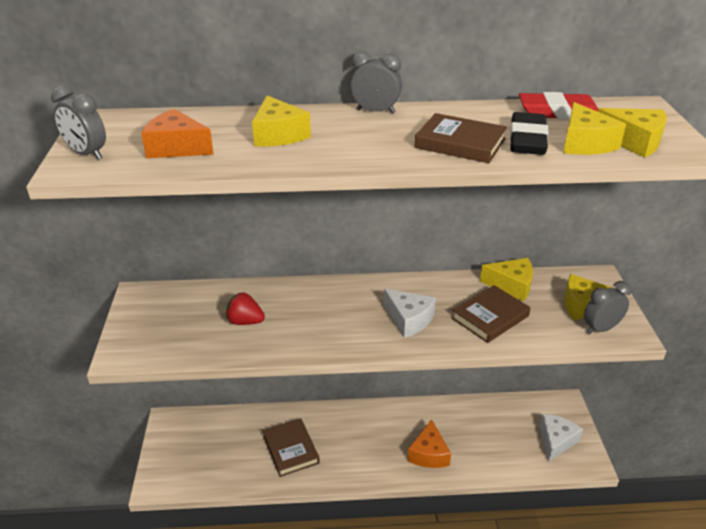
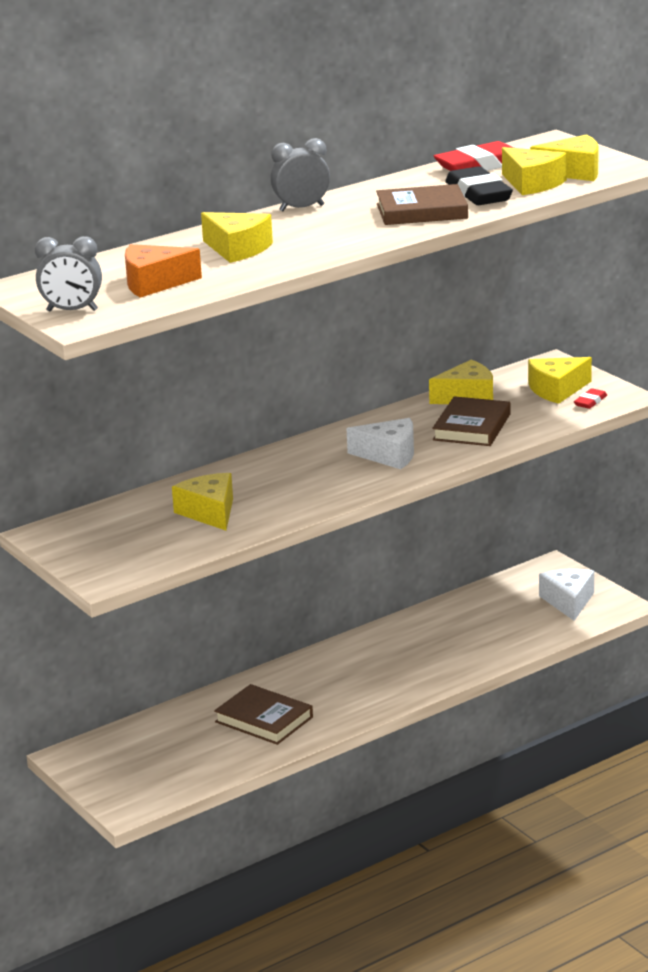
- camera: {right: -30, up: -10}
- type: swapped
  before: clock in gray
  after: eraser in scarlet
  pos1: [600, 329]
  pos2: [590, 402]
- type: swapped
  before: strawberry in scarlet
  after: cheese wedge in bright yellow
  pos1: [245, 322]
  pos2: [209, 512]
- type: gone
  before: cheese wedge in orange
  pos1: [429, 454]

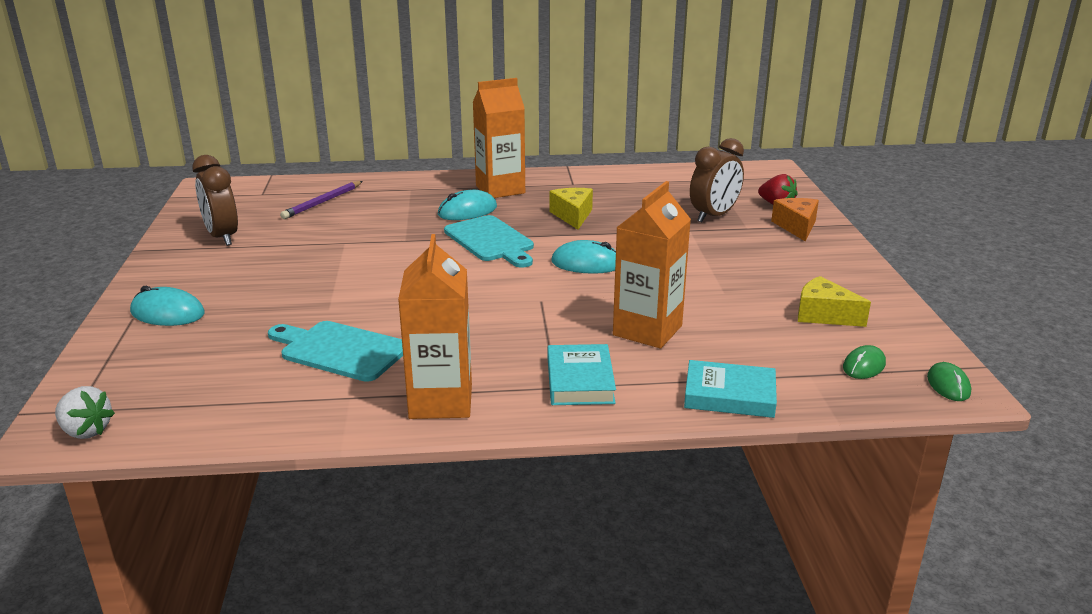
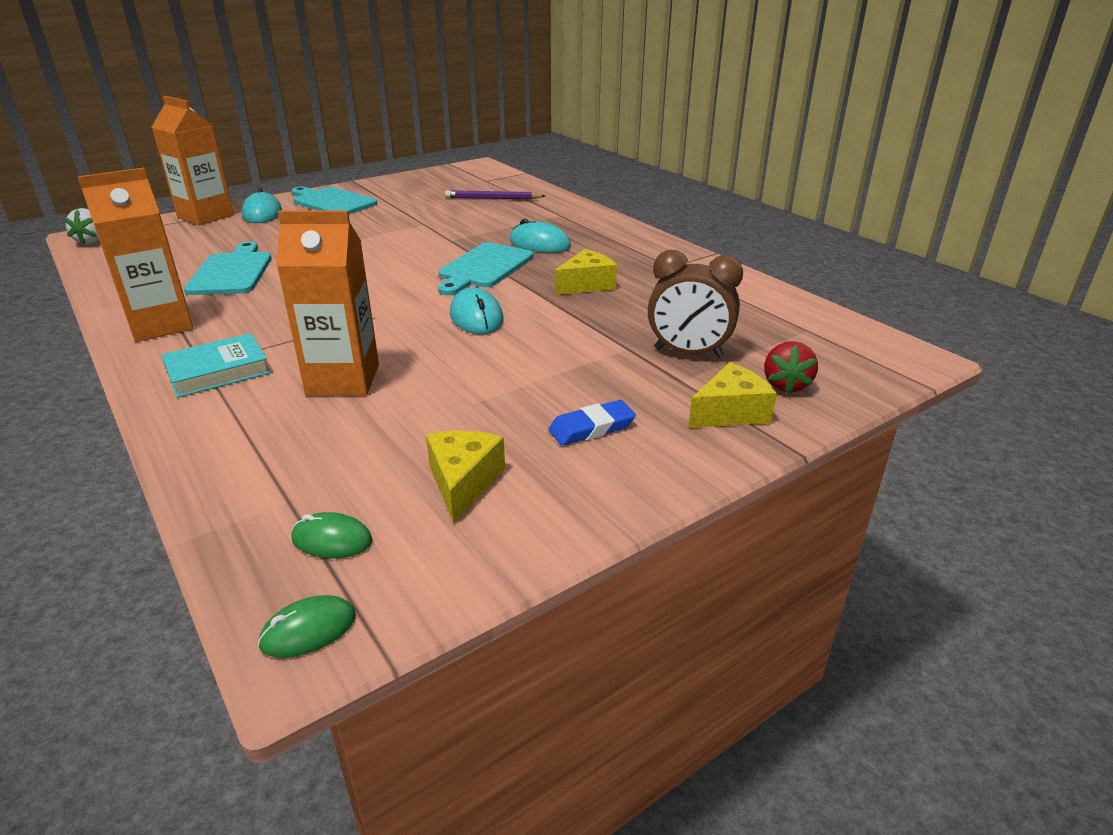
- camera: {right: 60, up: 5}
- type: shifted
  before: juice carton in orange
  pos1: [500, 189]
  pos2: [205, 216]
- type: gone
  before: clock in dark brown
  pos1: [222, 237]
- type: repainted
  before: cheese wedge in orange
  after: cheese wedge in bright yellow
  pos1: [796, 227]
  pos2: [730, 412]
- type: gone
  before: hardcover in aqua
  pos1: [729, 395]
- type: new
  after: chopping board in aqua
  pos2: [332, 202]
- type: new
  after: eraser in blue
  pos2: [591, 428]

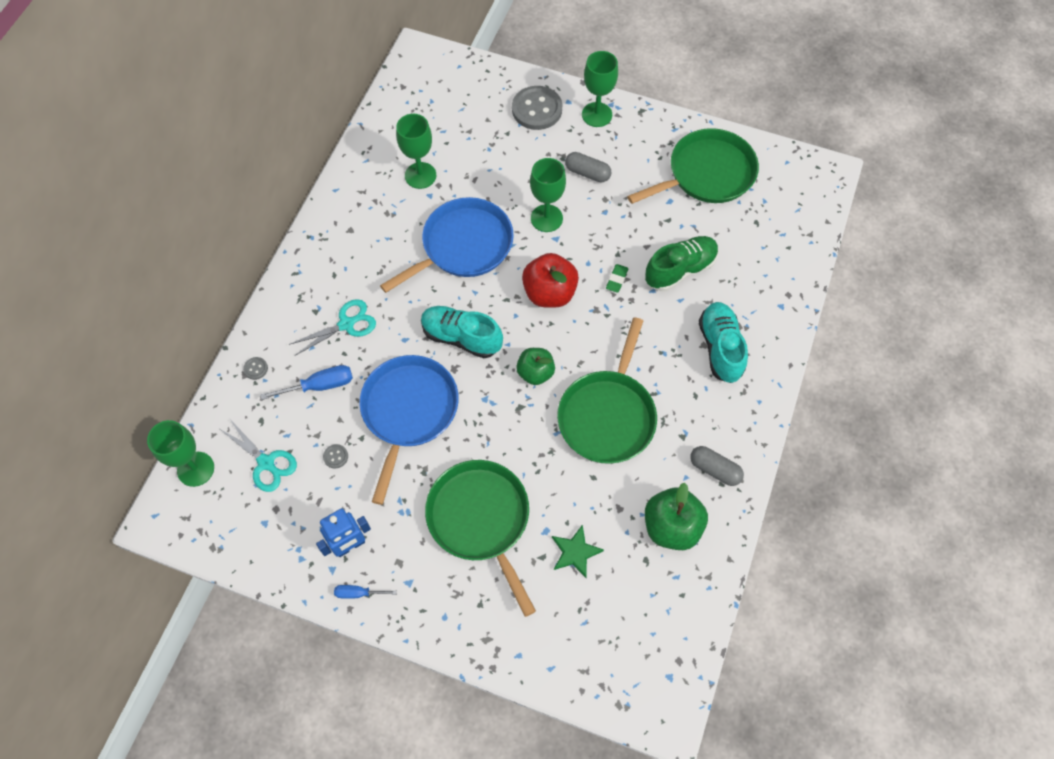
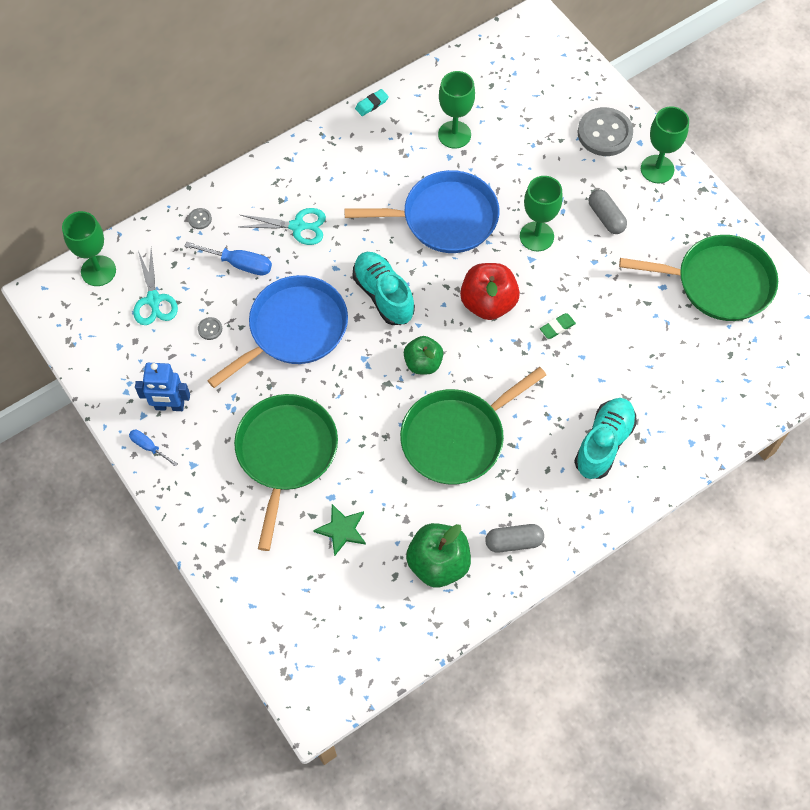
- camera: {right: 35, up: 0}
- type: gone
  before: shoe in green
  pos1: [680, 270]
- type: rotated
  before: capsule in gray
  pos1: [714, 469]
  pos2: [513, 542]
  turn: -75
- type: new
  after: eraser in aqua
  pos2: [371, 104]

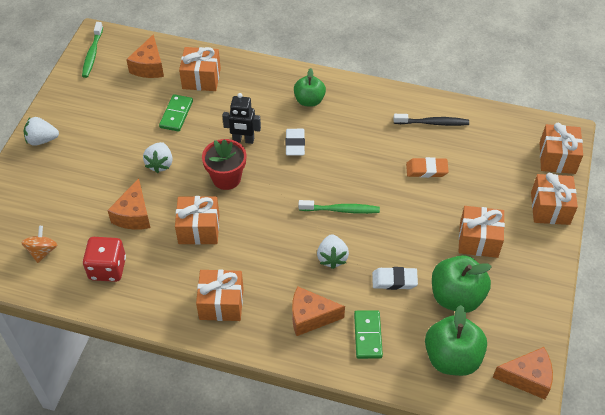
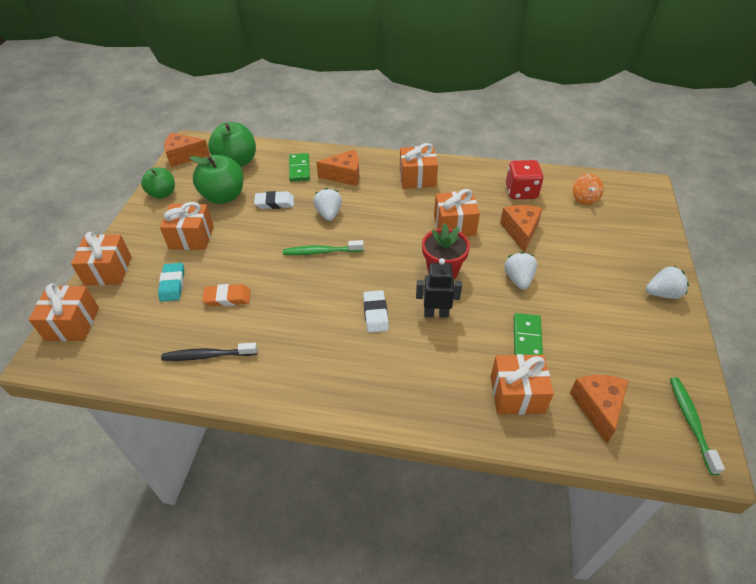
- camera: {right: 175, up: -5}
- type: shifted
  before: apple fruit in green
  pos1: [309, 100]
  pos2: [162, 194]
- type: new
  after: eraser in aqua
  pos2: [172, 284]

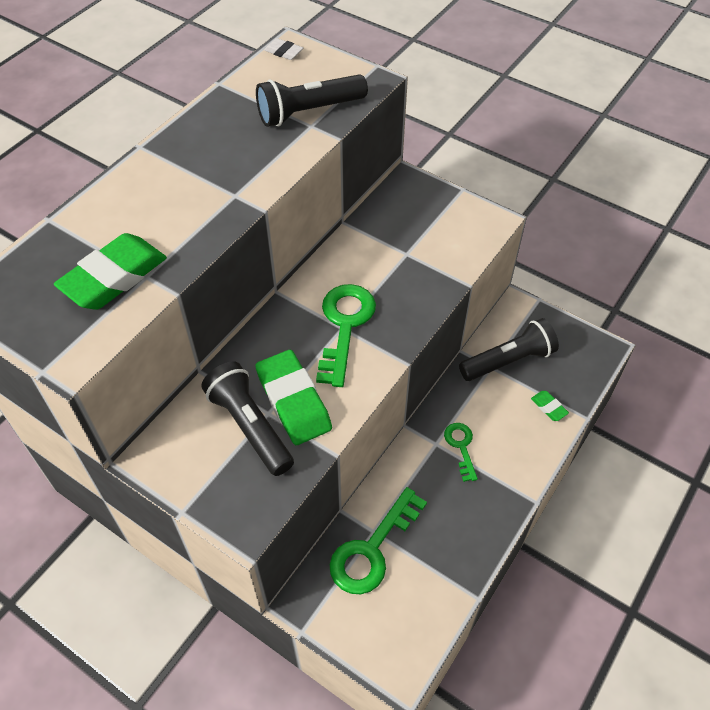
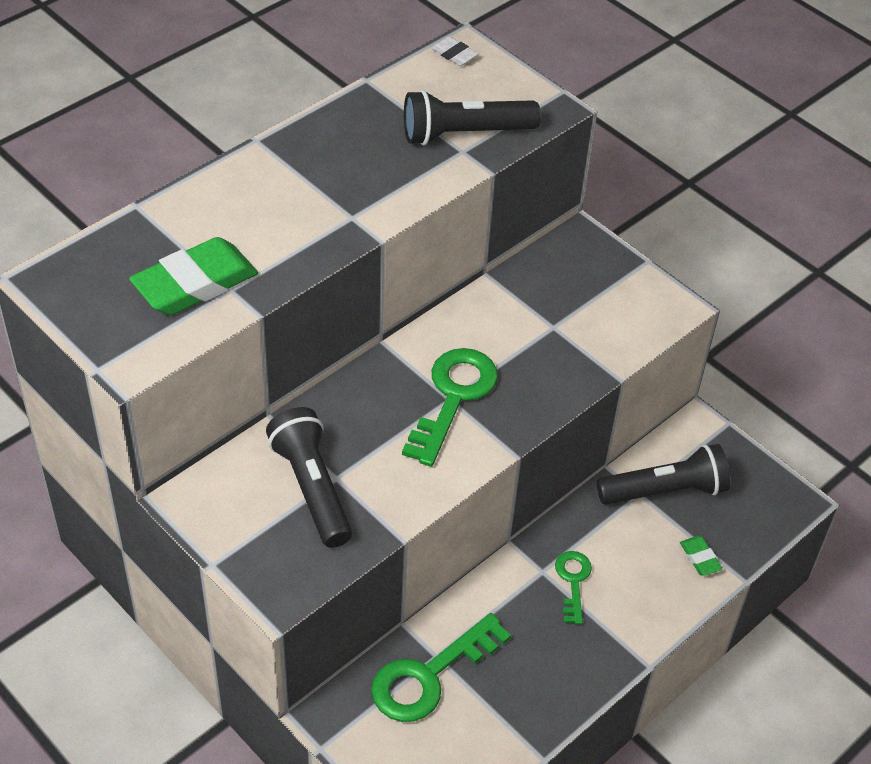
- camera: {right: 10, up: -5}
- type: gone
  before: eraser in green
  pos1: [293, 401]

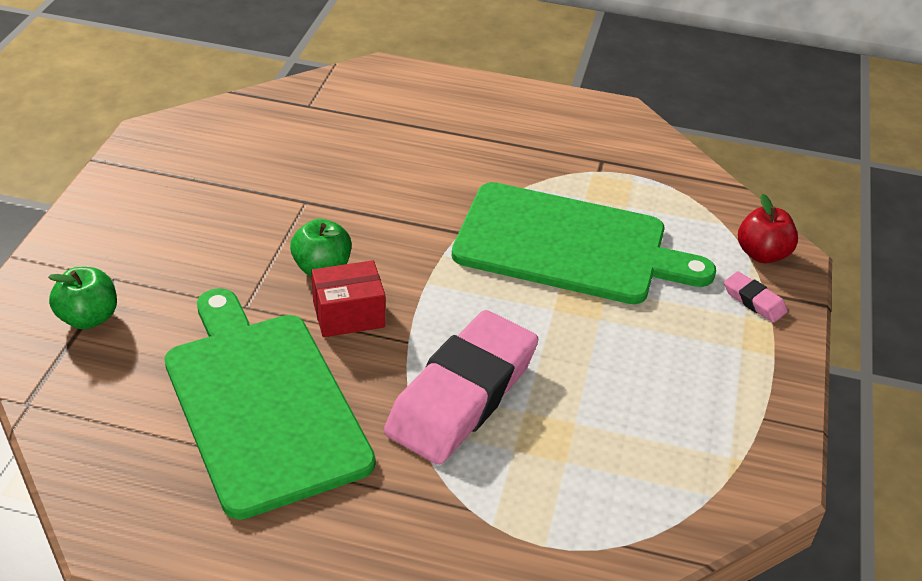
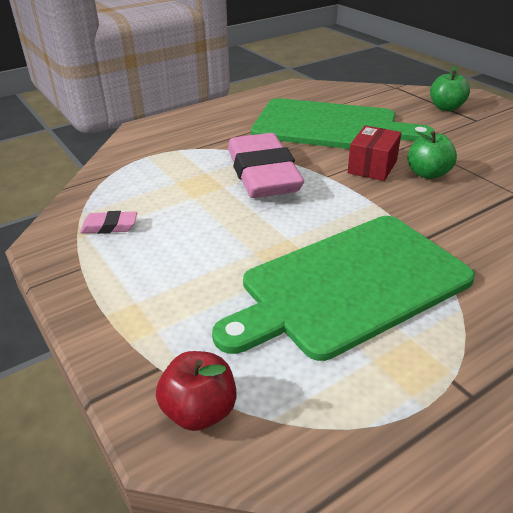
- camera: {right: 135, up: -5}
- type: shifted
  before: eraser in rose-pink
  pos1: [754, 301]
  pos2: [110, 226]

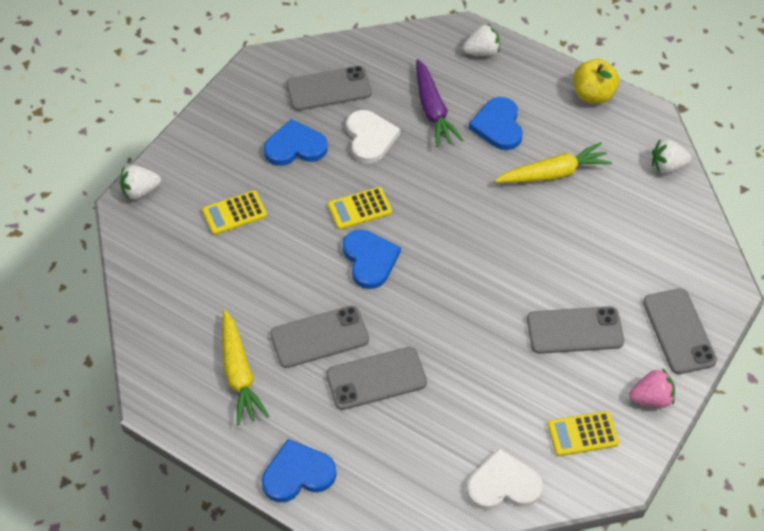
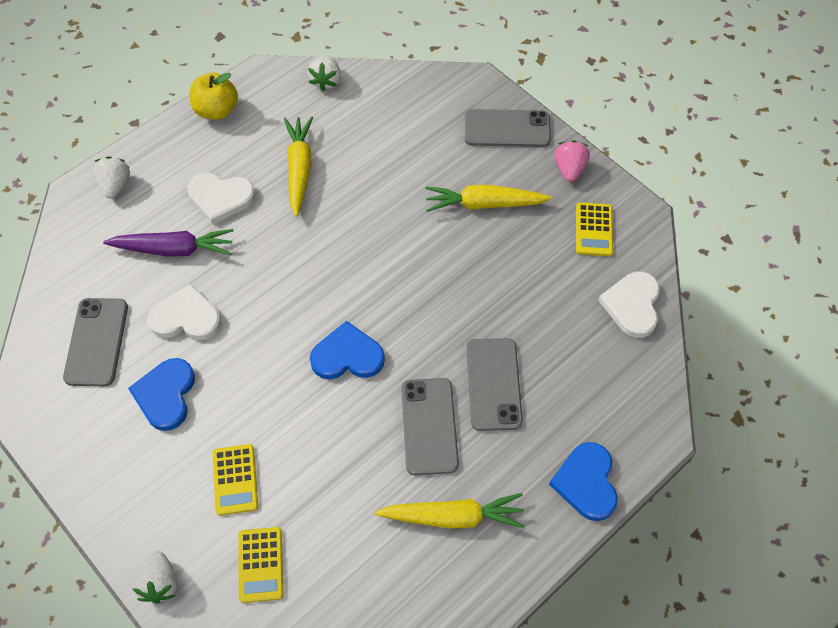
- camera: {right: -75, up: 5}
- type: repainted
  before: heart in blue
  after: heart in snow-white
  pos1: [498, 126]
  pos2: [220, 198]
- type: shifted
  before: calculator in bright yellow
  pos1: [359, 209]
  pos2: [261, 565]
- type: swapped
  before: phone in gray
  after: carrot in bright yellow
  pos1: [574, 330]
  pos2: [484, 204]

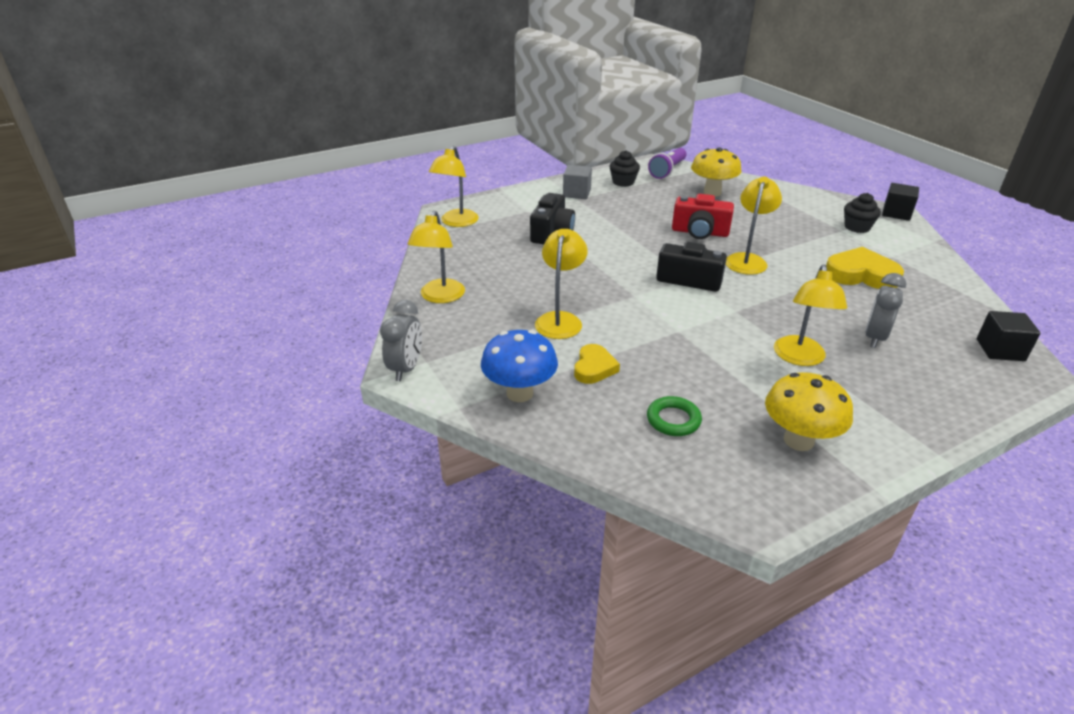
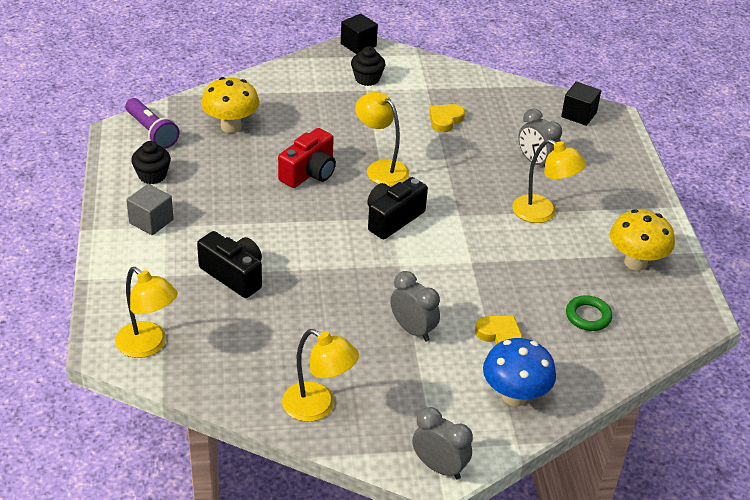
- camera: {right: -70, up: 5}
- type: swapped
  before: desk lamp in bright yellow
  after: clock in gray
  pos1: [560, 320]
  pos2: [413, 330]
- type: scaled
  before: heart in bright yellow
  pos1: [861, 275]
  pos2: [445, 120]
  scale: 0.61

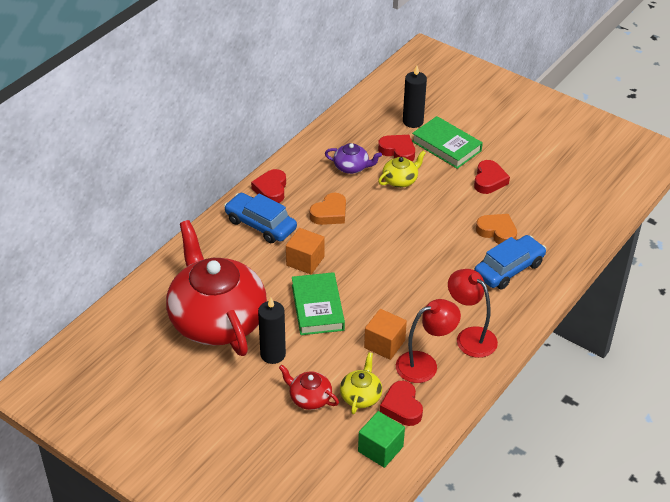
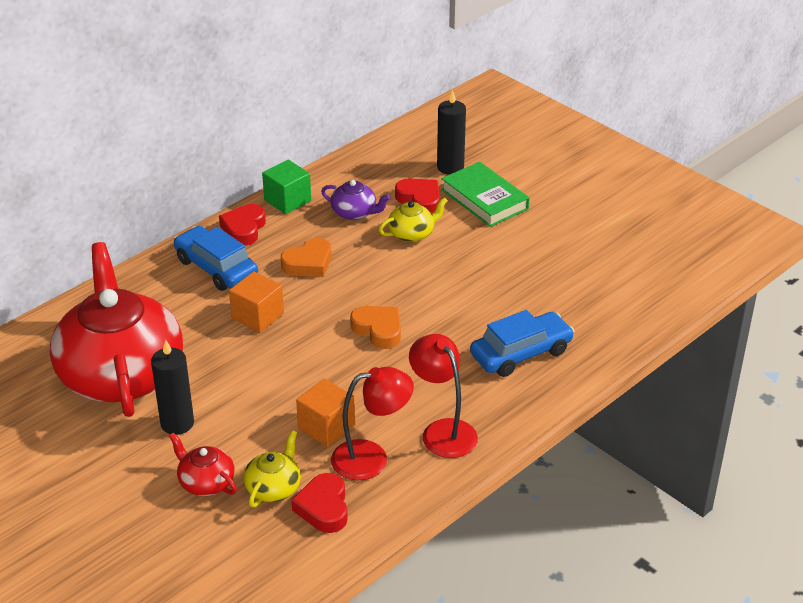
- camera: {right: 10, up: -5}
- type: gone
  before: heart in scarlet
  pos1: [489, 180]
- type: shifted
  before: heart in orange
  pos1: [497, 232]
  pos2: [378, 330]
- type: gone
  before: hardcover in green
  pos1: [317, 307]
- type: shifted
  before: block in green
  pos1: [380, 449]
  pos2: [287, 200]

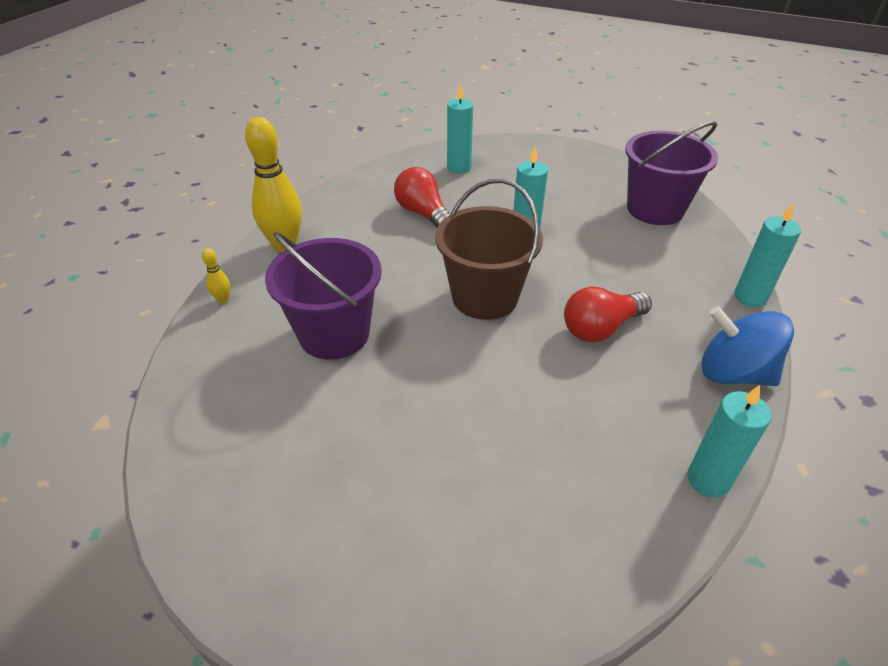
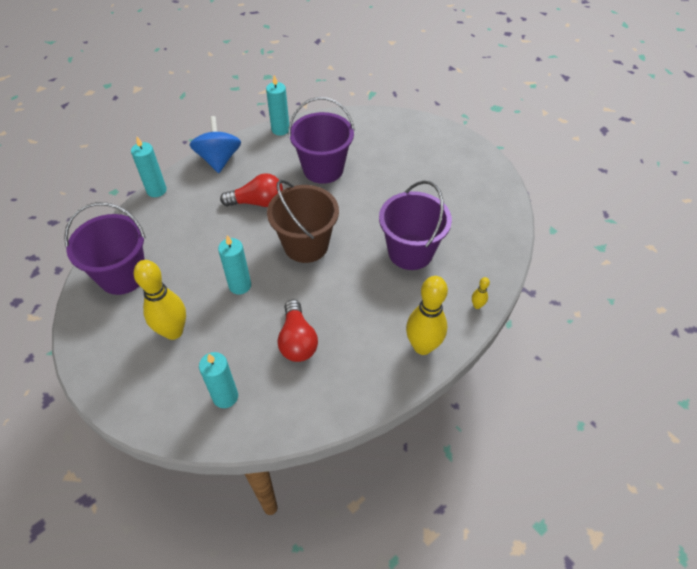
- camera: {right: -155, up: 10}
- type: rotated
  before: whirligig in blue
  pos1: [733, 373]
  pos2: [219, 159]
  turn: -150
- type: new
  after: pail in violet
  pos2: [323, 169]
- type: new
  after: bowling pin in bright yellow
  pos2: [173, 331]

